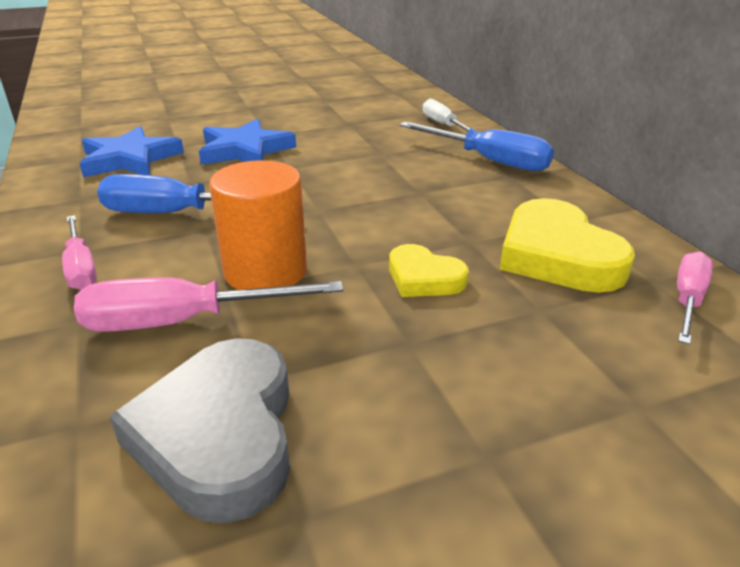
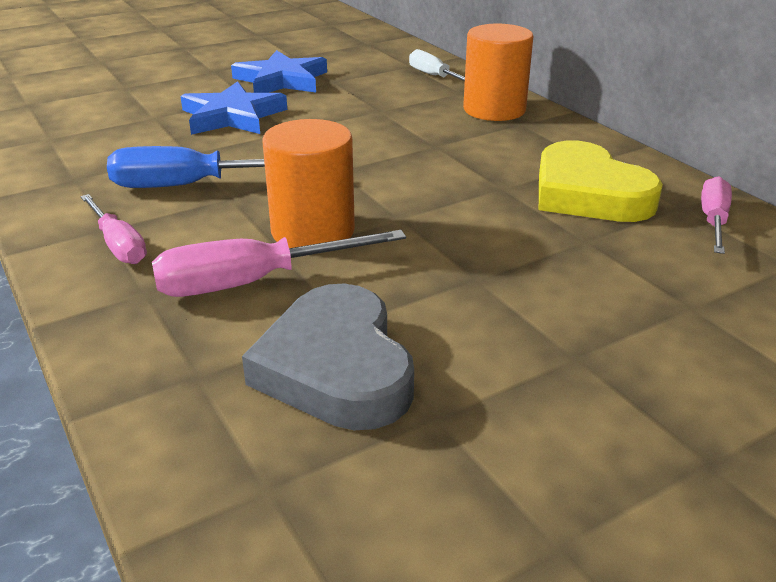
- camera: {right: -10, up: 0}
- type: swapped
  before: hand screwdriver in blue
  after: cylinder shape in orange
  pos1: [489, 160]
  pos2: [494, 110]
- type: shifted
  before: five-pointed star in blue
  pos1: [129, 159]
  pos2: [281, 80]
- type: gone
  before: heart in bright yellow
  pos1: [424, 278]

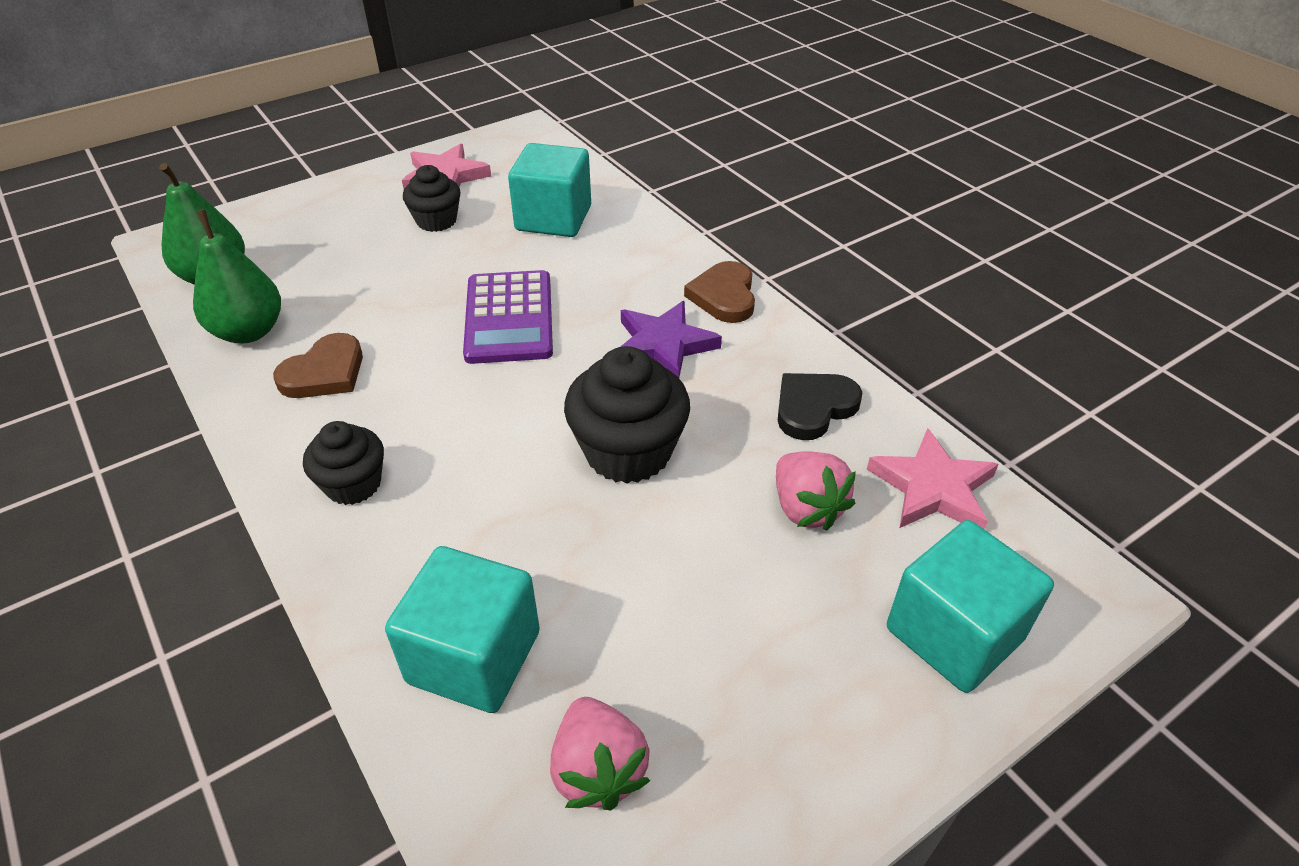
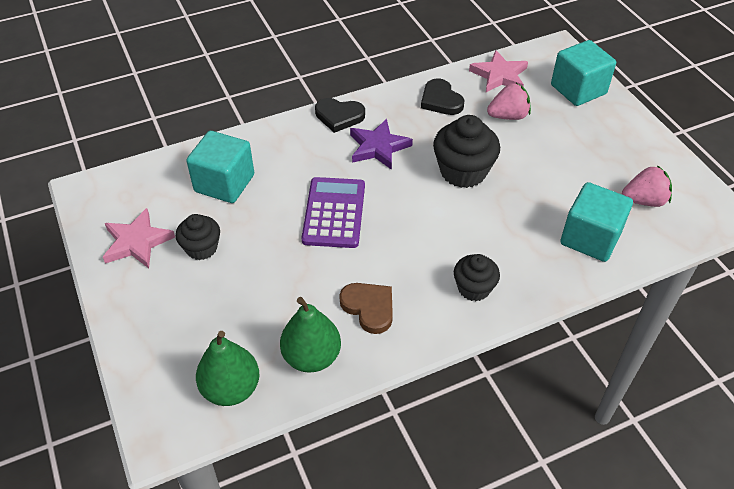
- camera: {right: -80, up: 5}
- type: repainted
  before: heart in dark brown
  after: heart in black
  pos1: [724, 296]
  pos2: [339, 116]
- type: rotated
  before: calculator in violet
  pos1: [509, 318]
  pos2: [334, 213]
  turn: -90

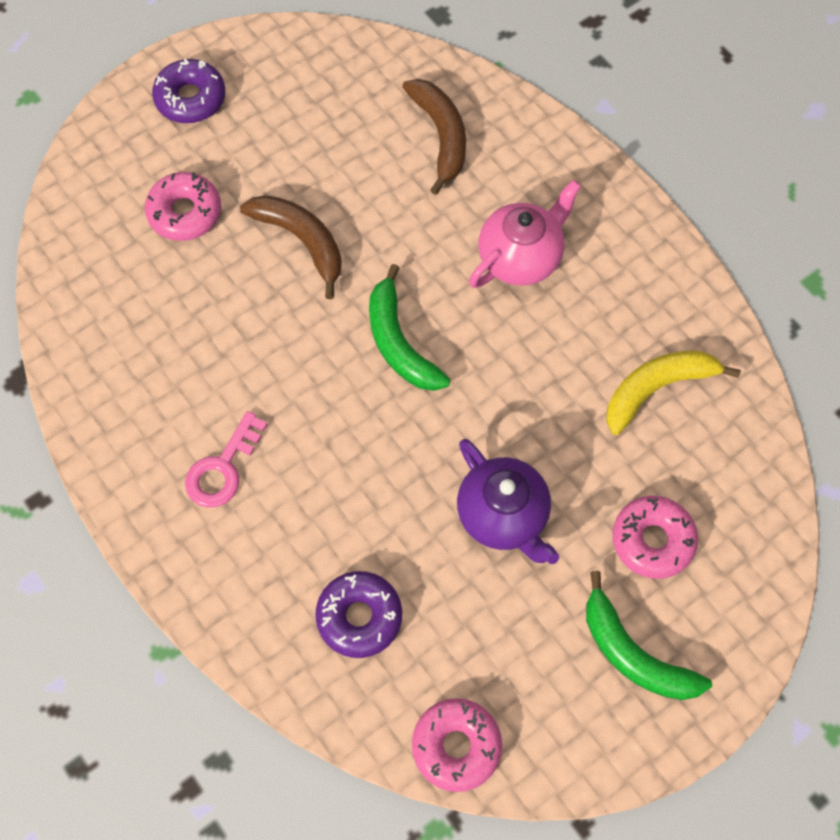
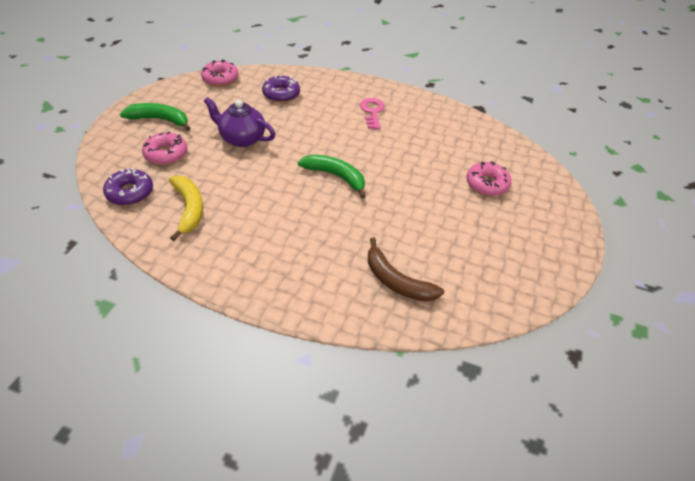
- camera: {right: 145, up: -20}
- type: shifted
  before: doughnut in violet
  pos1: [190, 98]
  pos2: [130, 192]
- type: gone
  before: teapot in rose-pink
  pos1: [521, 257]
- type: gone
  before: toy banana in dark brown
  pos1: [302, 241]
- type: rotated
  before: toy banana in bright yellow
  pos1: [657, 388]
  pos2: [189, 209]
  turn: -45

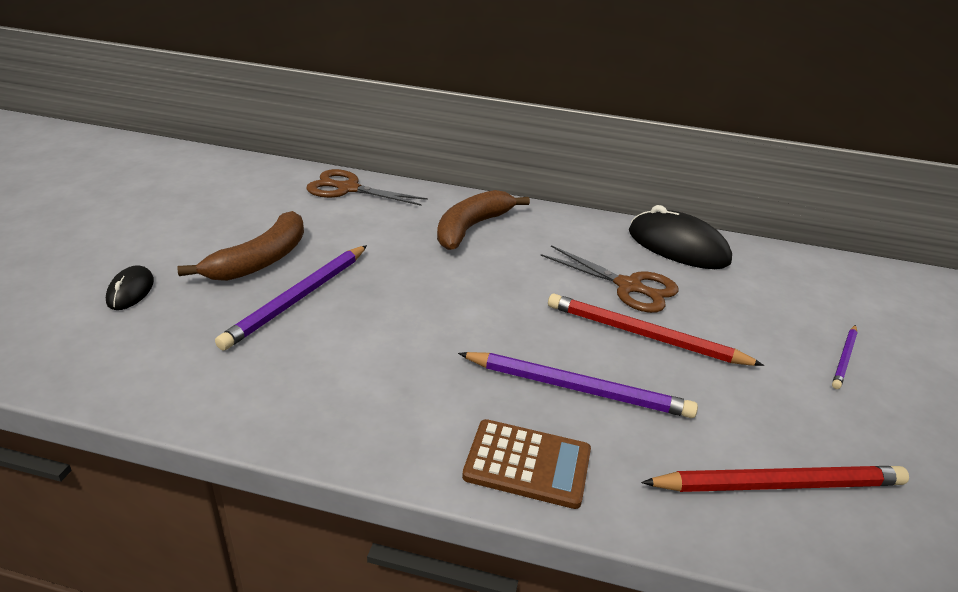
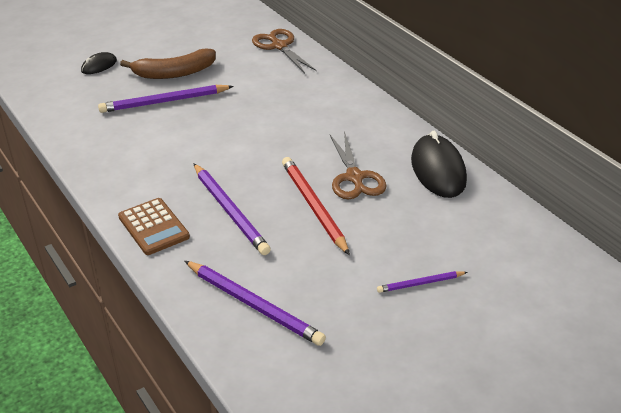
- camera: {right: 45, up: 5}
- type: gone
  before: toy banana in dark brown
  pos1: [471, 228]
- type: repainted
  before: pencil in scarlet
  after: pencil in violet
  pos1: [778, 484]
  pos2: [254, 304]

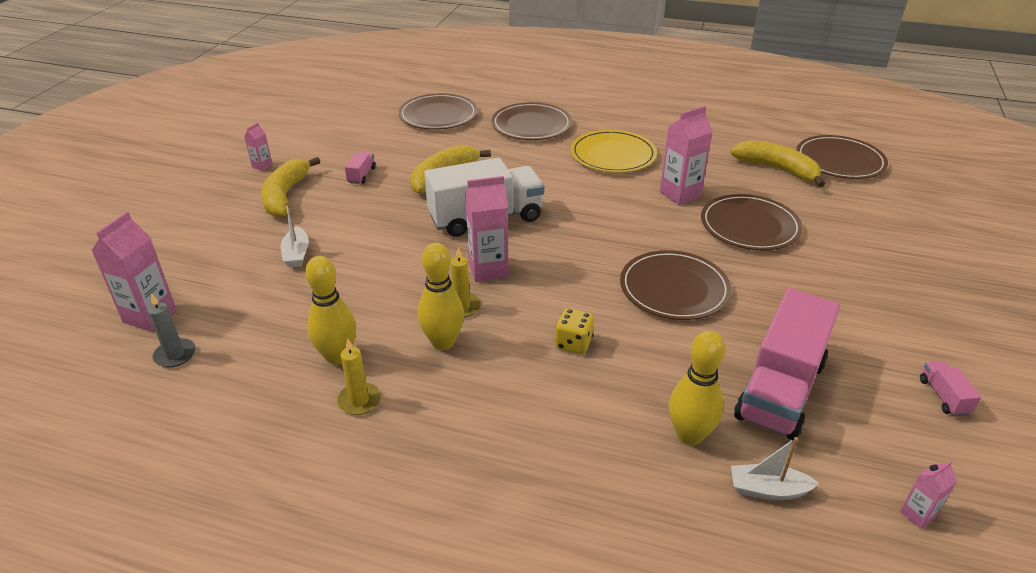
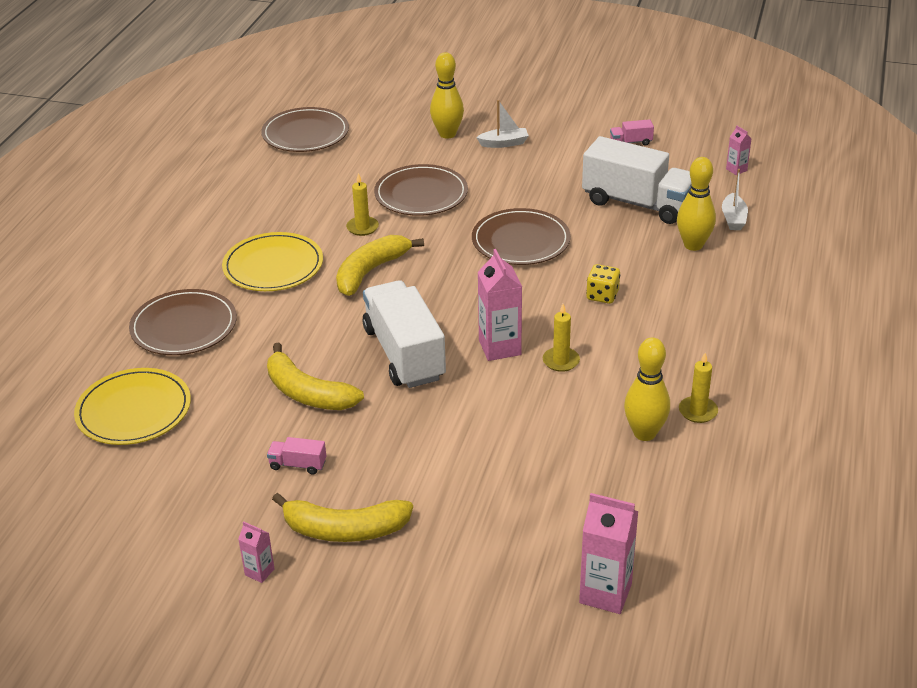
- camera: {right: -90, up: 0}
- type: repainted
  before: dinner plate in dark brown
  after: dinner plate in bright yellow
  pos1: [438, 115]
  pos2: [134, 410]
- type: swapped
  before: juice carton in rose-pink
  after: candle in bright yellow
  pos1: [680, 194]
  pos2: [362, 227]
- type: shifted
  before: toy banana in bright yellow
  pos1: [777, 169]
  pos2: [370, 272]
- type: shifted
  before: sailboat in snow-white
  pos1: [296, 254]
  pos2: [504, 143]
- type: shifted
  before: bowling pin in bright yellow
  pos1: [443, 342]
  pos2: [447, 134]
- type: repainted
  before: lorry in rose-pink
  after: lorry in snow-white
  pos1: [780, 389]
  pos2: [637, 203]
- type: gone
  before: candle in gray
  pos1: [175, 355]

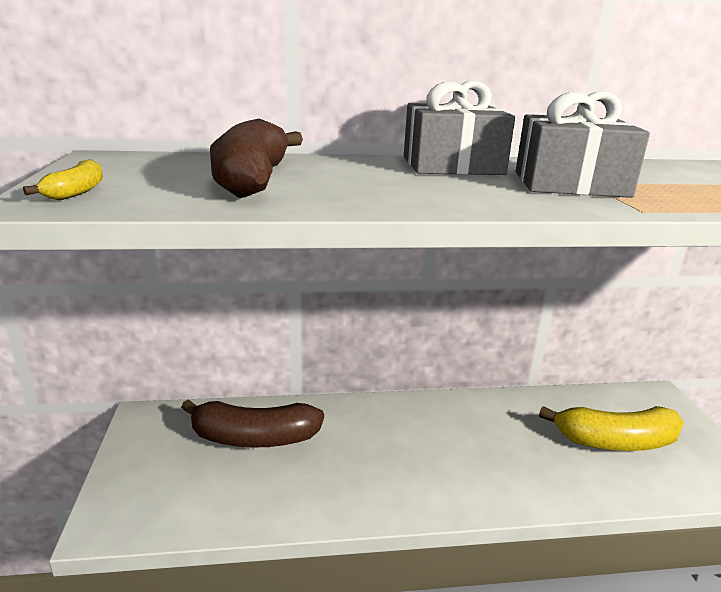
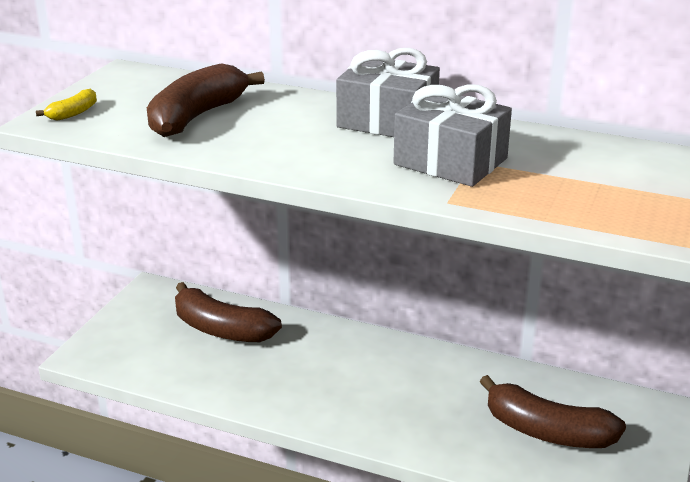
- camera: {right: 30, up: 5}
- type: repainted
  before: toy banana in bright yellow
  after: toy banana in dark brown
  pos1: [615, 441]
  pos2: [547, 431]

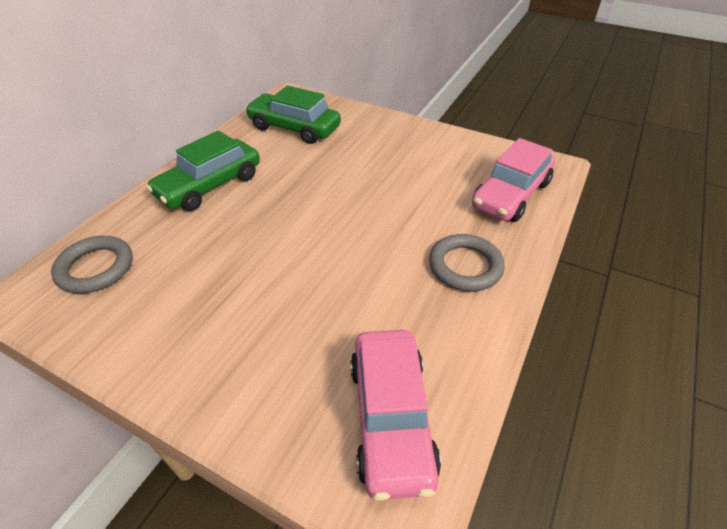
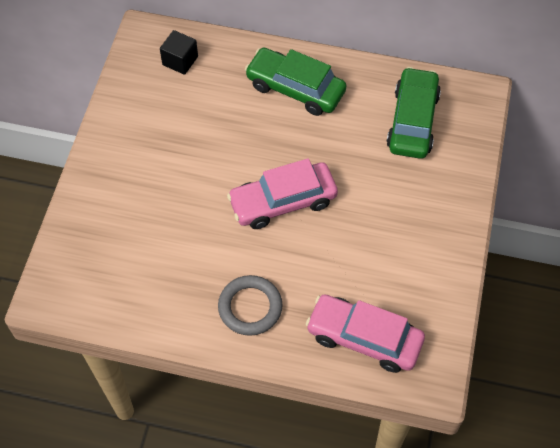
- camera: {right: 75, up: 15}
- type: swapped
  before: hoop in gray
  after: block in black
  pos1: [96, 268]
  pos2: [180, 61]
- type: shifted
  before: automobile in rose-pink
  pos1: [391, 418]
  pos2: [283, 202]

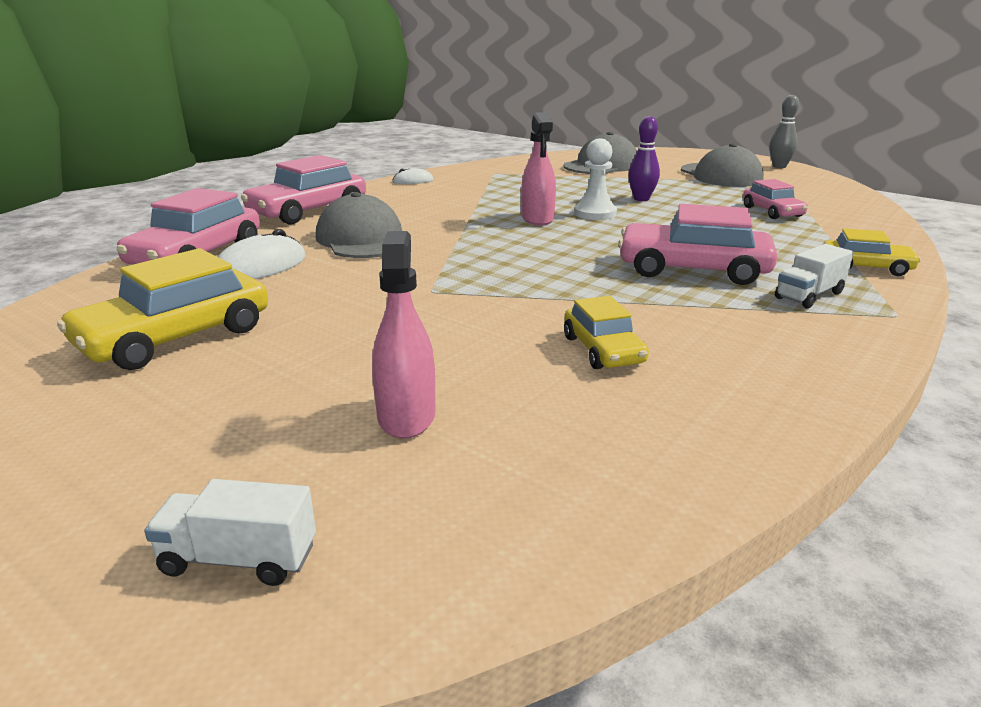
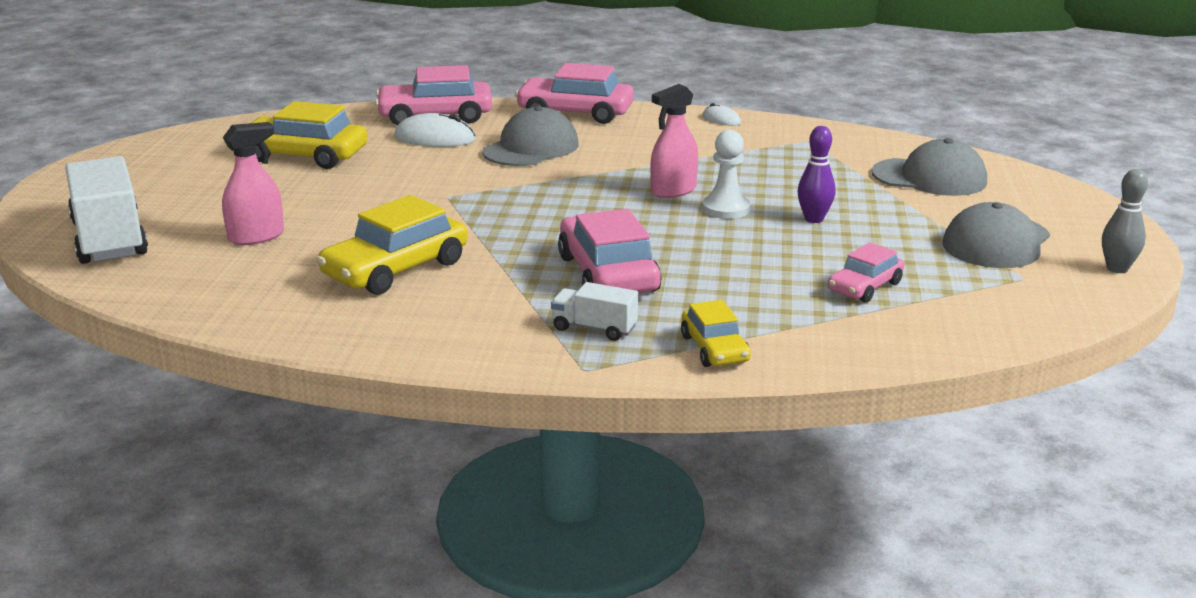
- camera: {right: 60, up: 0}
- type: scaled
  before: automobile in bright yellow
  pos1: [603, 350]
  pos2: [396, 269]
  scale: 1.72
- type: scaled
  before: lorry in snow-white
  pos1: [239, 559]
  pos2: [109, 239]
  scale: 2.02

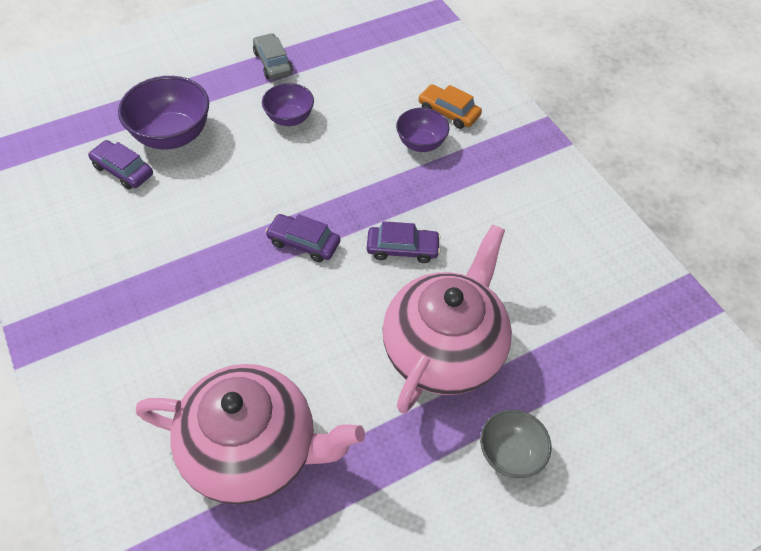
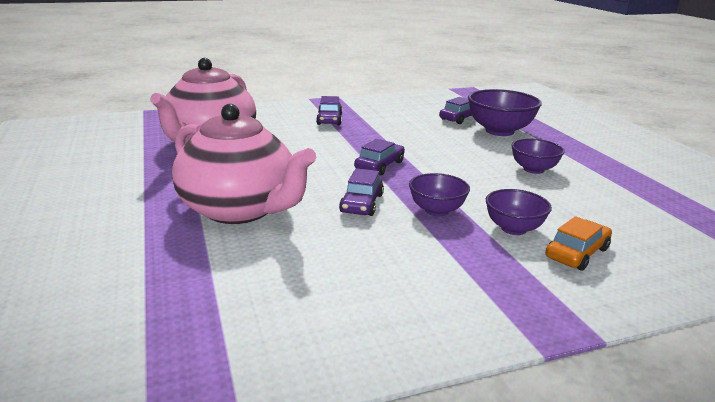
- camera: {right: 100, up: -30}
- type: gone
  before: automobile in gray
  pos1: [273, 63]
- type: gone
  before: bowl in gray
  pos1: [510, 454]
- type: new
  after: automobile in violet
  pos2: [329, 119]
- type: new
  after: bowl in violet
  pos2: [436, 210]

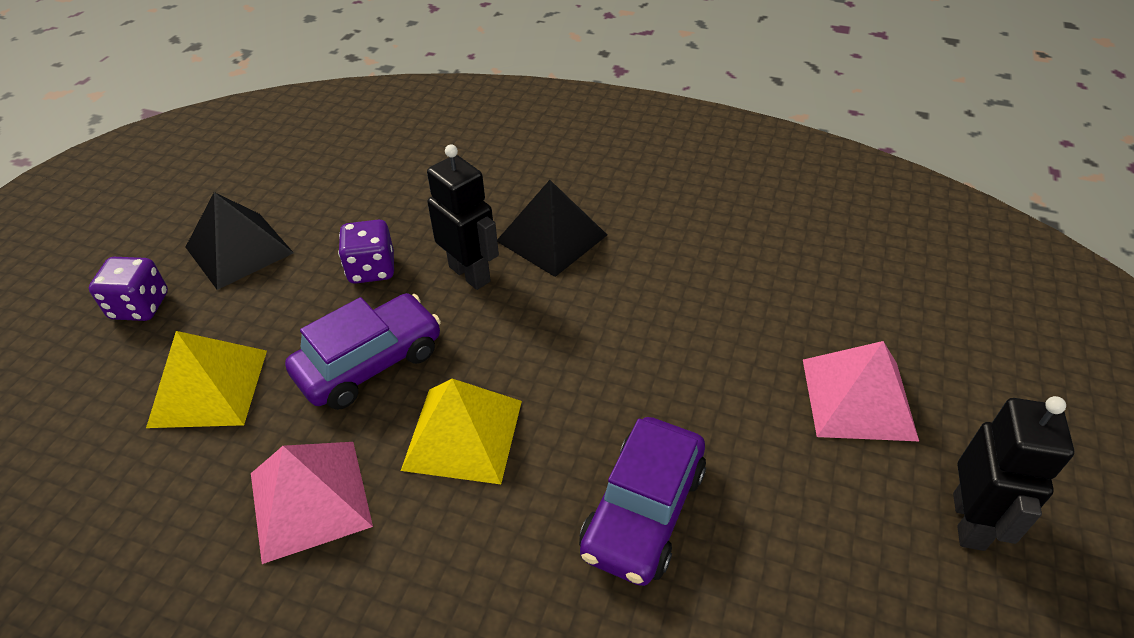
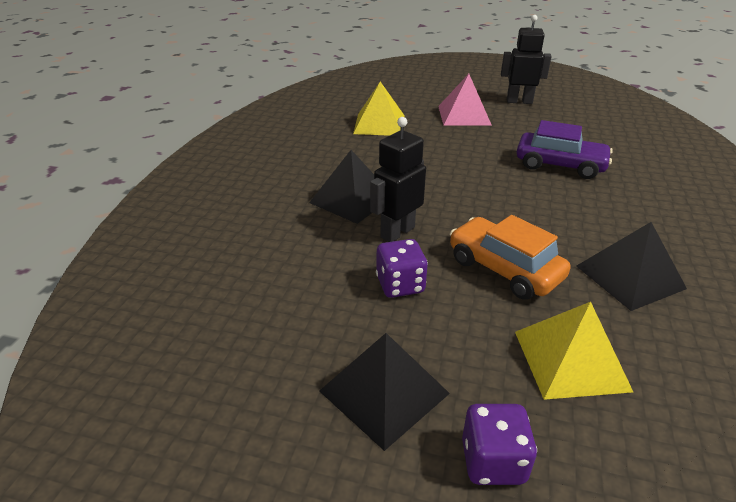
- camera: {right: -95, up: -10}
- type: repainted
  before: automobile in violet
  after: automobile in orange
  pos1: [370, 363]
  pos2: [504, 269]
- type: shifted
  before: pyramid shape in bright yellow
  pos1: [463, 434]
  pos2: [379, 124]
- type: repainted
  before: pyramid shape in rose-pink
  after: pyramid shape in black
  pos1: [310, 499]
  pos2: [629, 277]

